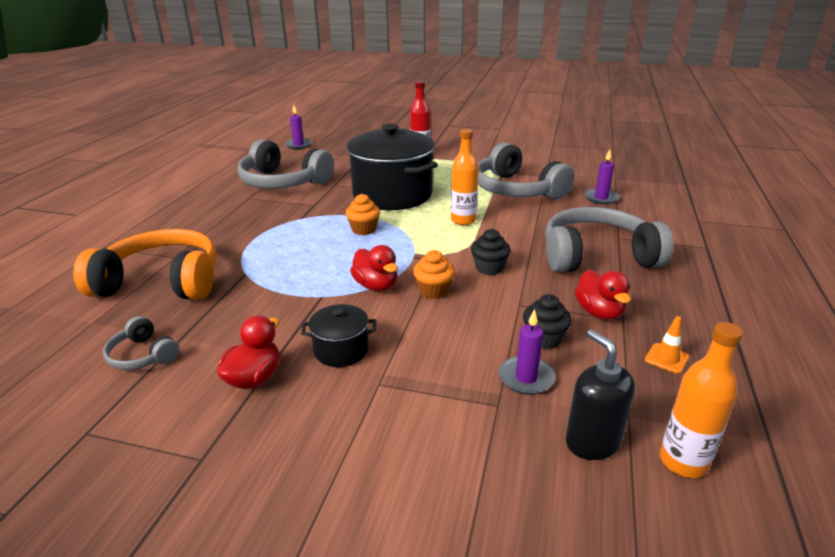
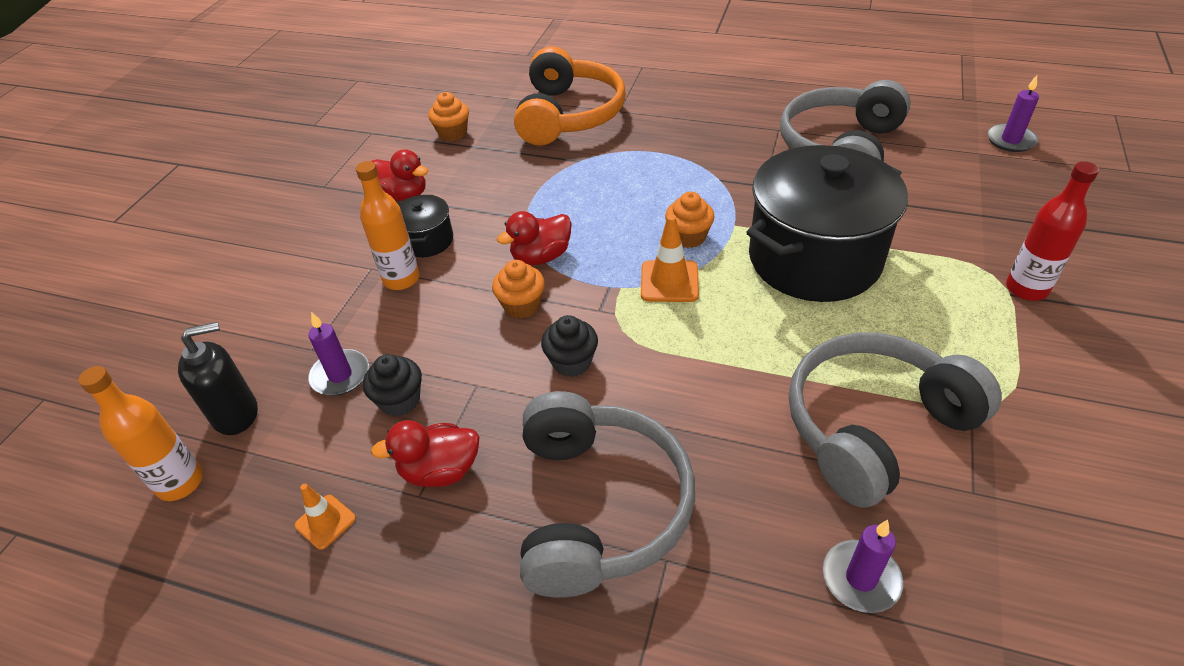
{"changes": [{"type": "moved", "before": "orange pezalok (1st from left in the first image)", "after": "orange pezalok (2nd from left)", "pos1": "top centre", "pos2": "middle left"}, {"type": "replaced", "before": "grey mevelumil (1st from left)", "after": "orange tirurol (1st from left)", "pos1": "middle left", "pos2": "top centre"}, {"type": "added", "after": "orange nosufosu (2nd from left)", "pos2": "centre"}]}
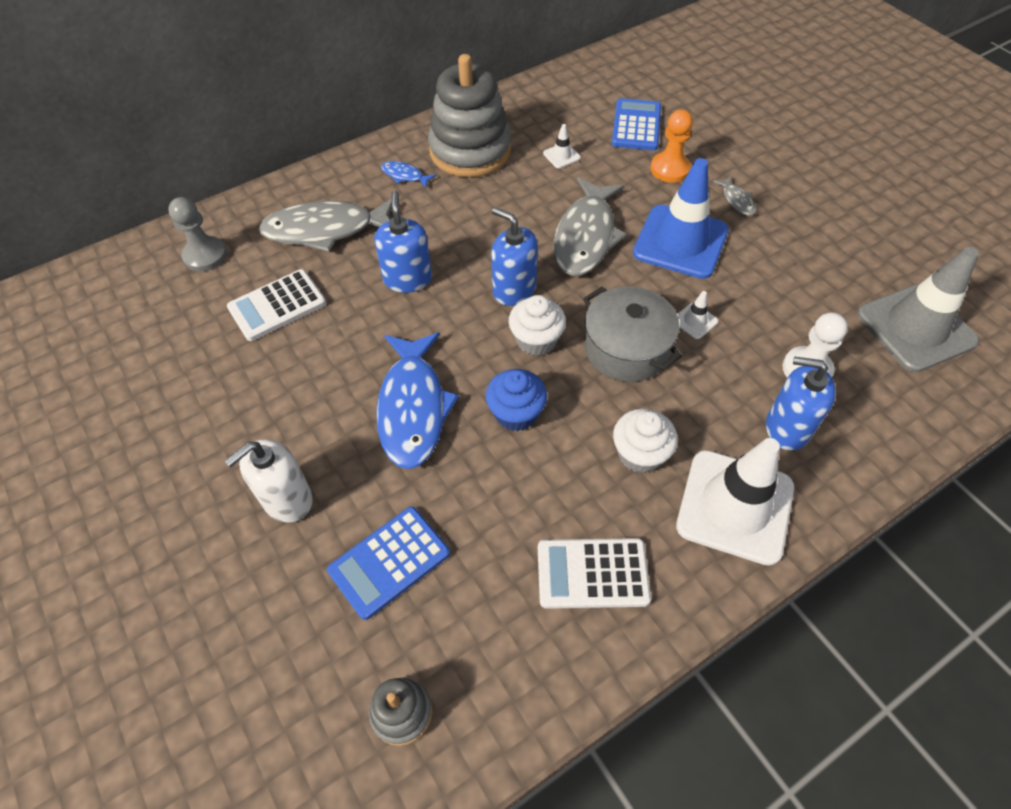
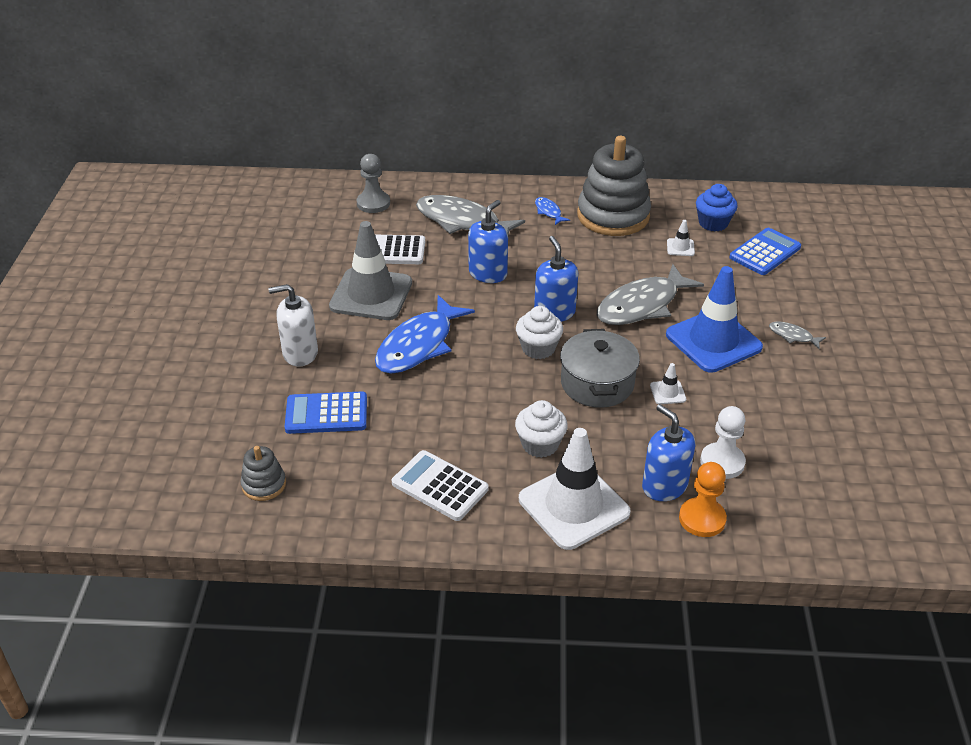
{"changes": [{"type": "moved", "before": "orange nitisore", "pos1": "top centre", "pos2": "bottom right"}, {"type": "turned", "before": "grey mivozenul (3rd from left)", "pos1": "top right", "pos2": "middle right", "turn": 105}, {"type": "moved", "before": "grey nosufosu", "pos1": "middle right", "pos2": "centre"}, {"type": "moved", "before": "blue tirurol", "pos1": "centre", "pos2": "top right"}]}
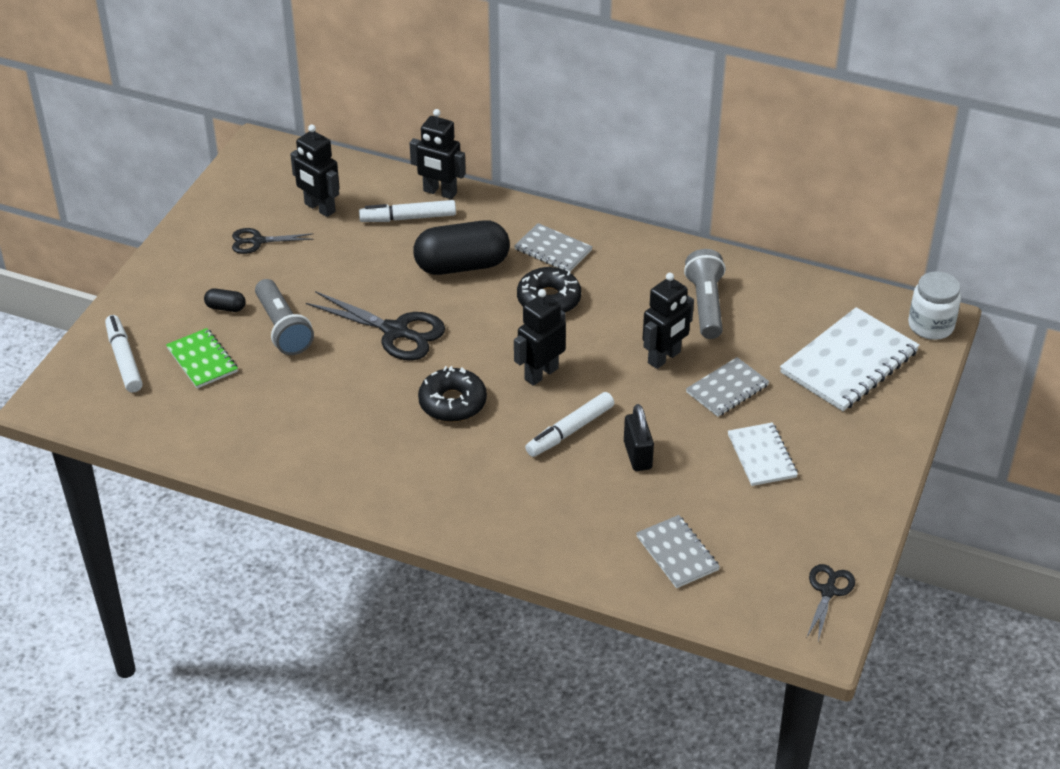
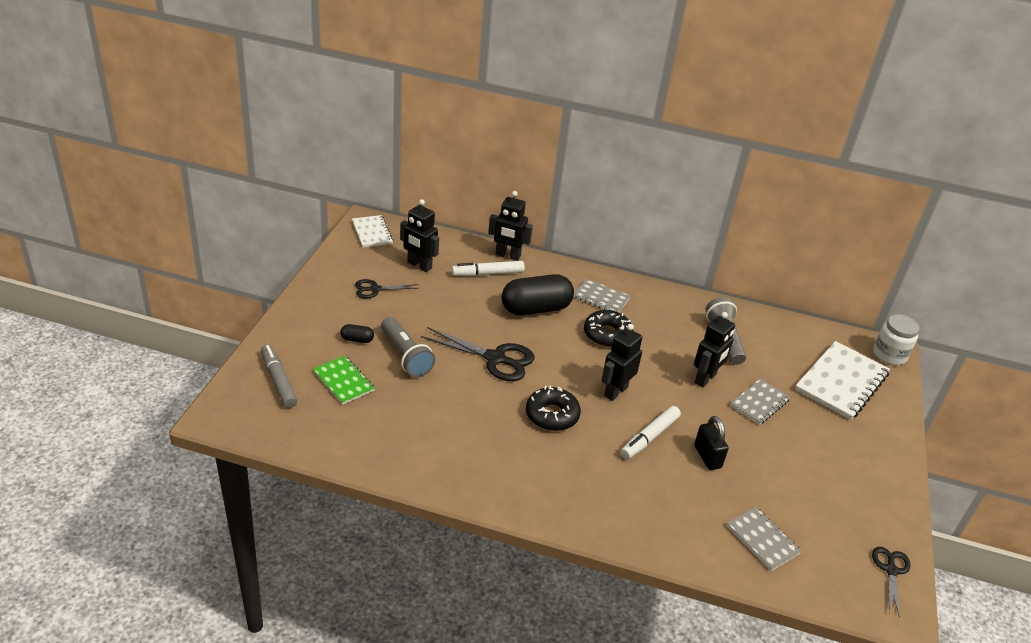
{"changes": [{"type": "recoloured", "before": "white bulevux (1st from left)", "after": "grey bulevux", "pos1": "middle left", "pos2": "middle left"}, {"type": "moved", "before": "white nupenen (1st from left)", "pos1": "middle right", "pos2": "centre"}]}
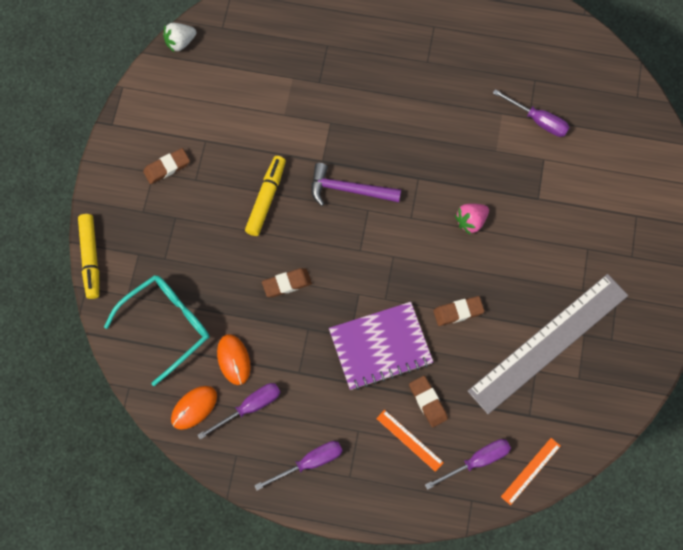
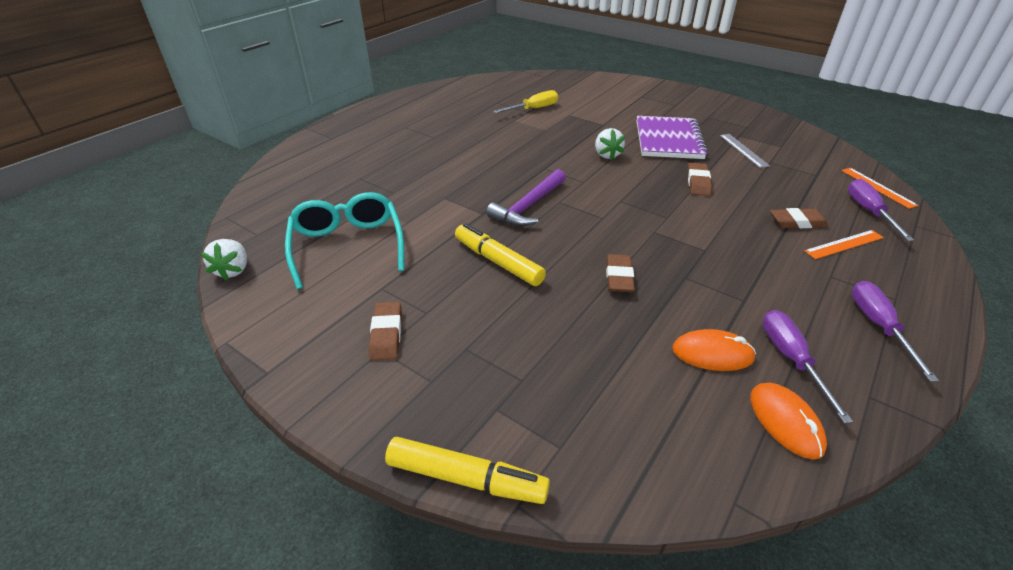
{"changes": [{"type": "recoloured", "before": "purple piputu (4th from left)", "after": "yellow piputu", "pos1": "top right", "pos2": "top centre"}, {"type": "recoloured", "before": "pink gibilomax", "after": "white gibilomax (2nd from left)", "pos1": "middle right", "pos2": "top centre"}, {"type": "resized", "before": "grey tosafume", "pos1": "middle right", "pos2": "top right", "scale": 0.4}, {"type": "moved", "before": "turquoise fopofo", "pos1": "middle left", "pos2": "centre"}, {"type": "moved", "before": "purple nupenen", "pos1": "centre", "pos2": "top centre"}]}
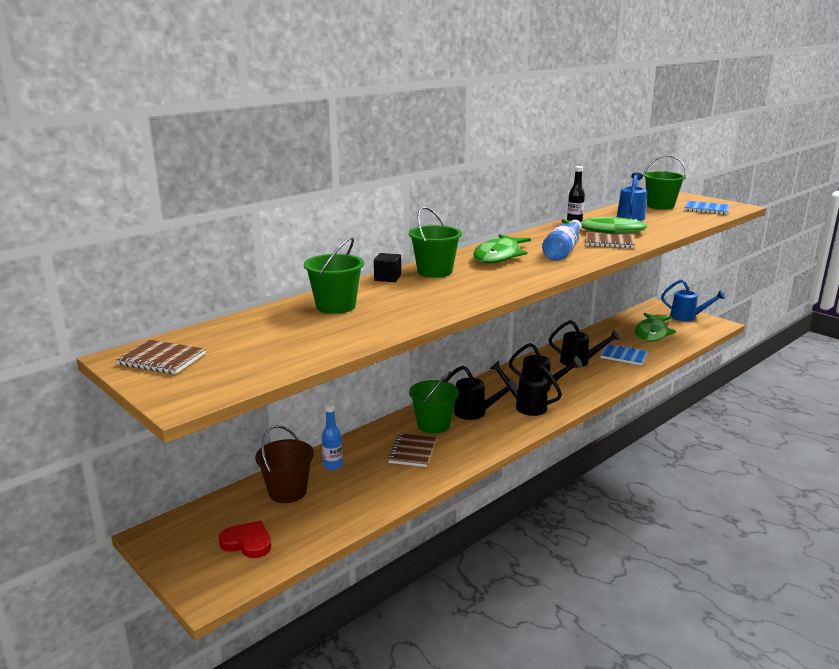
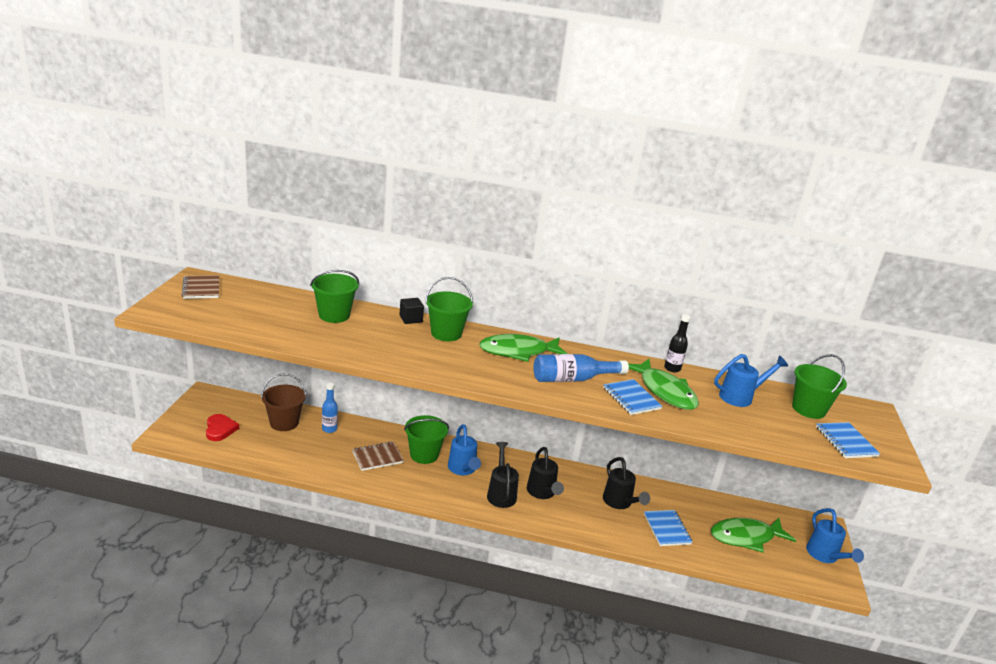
{"changes": [{"type": "recoloured", "before": "brown nupenen (3rd from left)", "after": "blue nupenen (1st from left)", "pos1": "middle right", "pos2": "centre"}, {"type": "recoloured", "before": "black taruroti (1st from left)", "after": "blue taruroti (1st from left)", "pos1": "centre", "pos2": "bottom centre"}]}
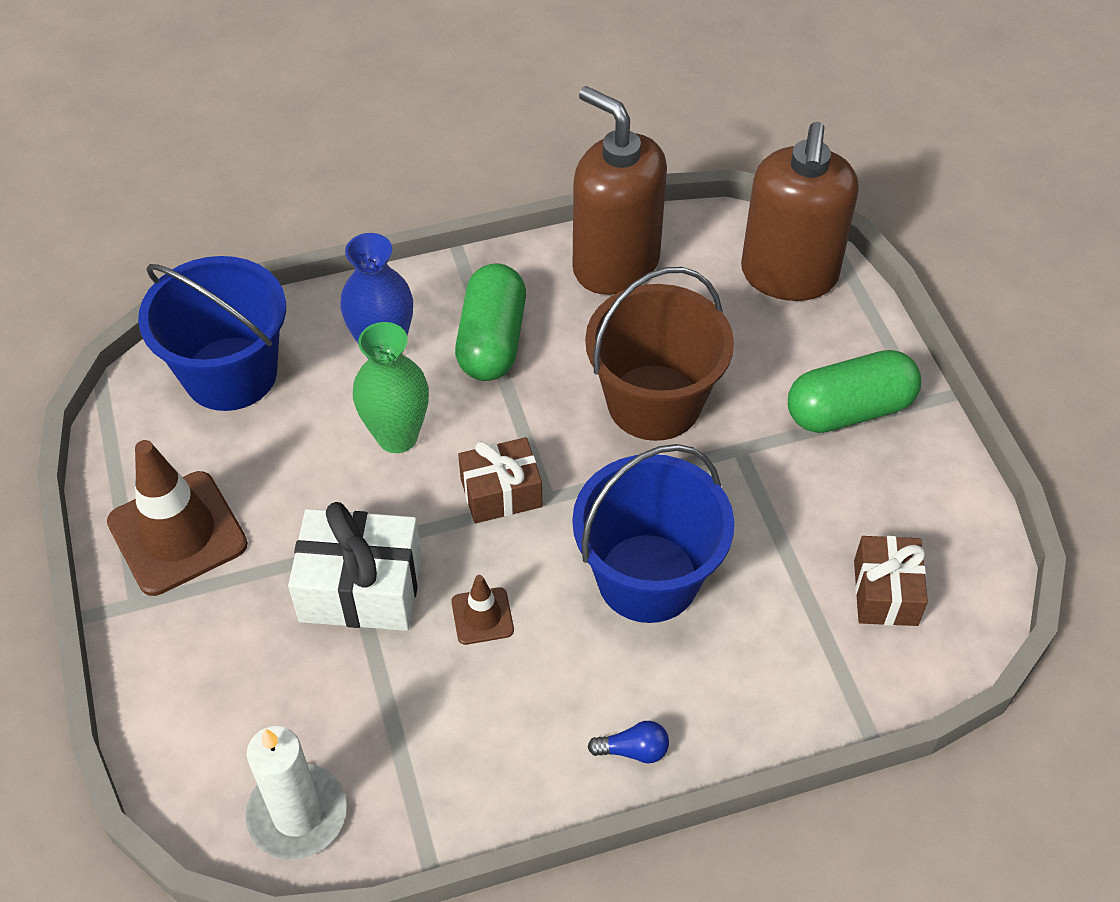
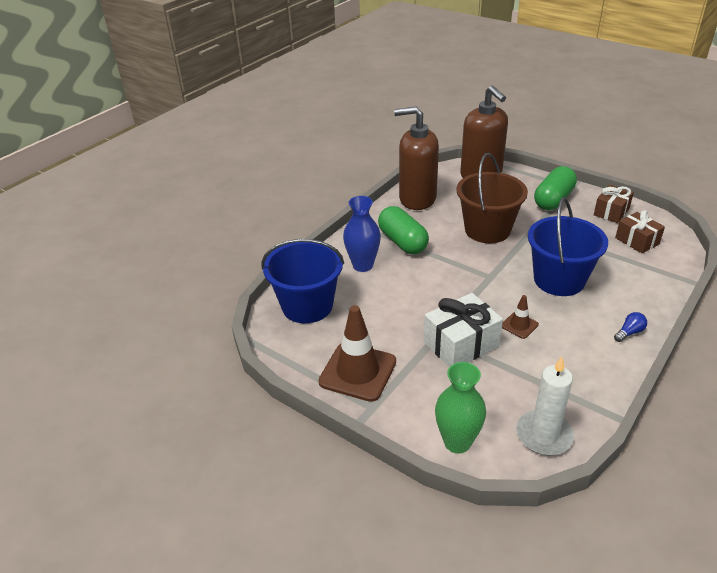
{"changes": [{"type": "moved", "before": "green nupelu", "pos1": "centre", "pos2": "bottom centre"}, {"type": "moved", "before": "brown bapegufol (1st from left)", "pos1": "centre", "pos2": "middle right"}]}
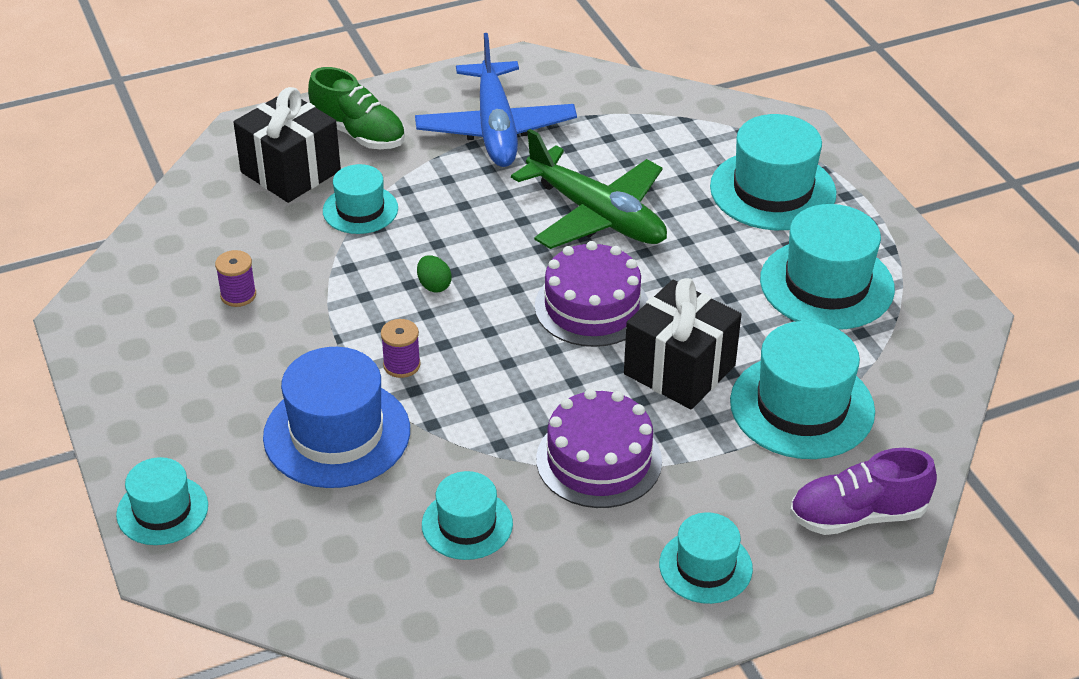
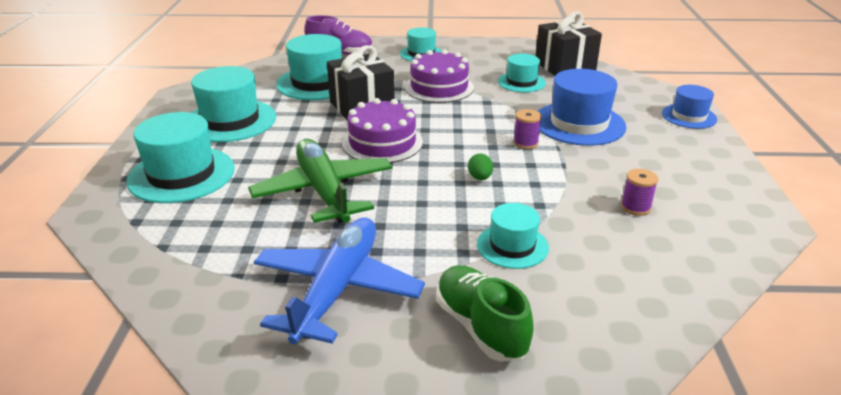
{"changes": [{"type": "moved", "before": "black bapegufol (1st from left in the first image)", "after": "black bapegufol (2nd from left)", "pos1": "top left", "pos2": "top right"}, {"type": "recoloured", "before": "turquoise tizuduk (1st from left)", "after": "blue tizuduk (2nd from left)", "pos1": "bottom left", "pos2": "top right"}]}
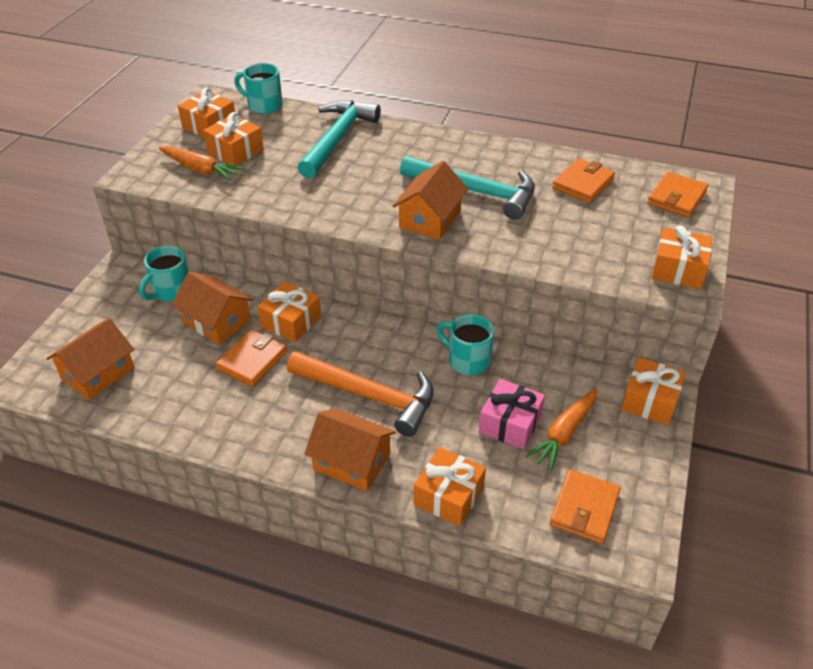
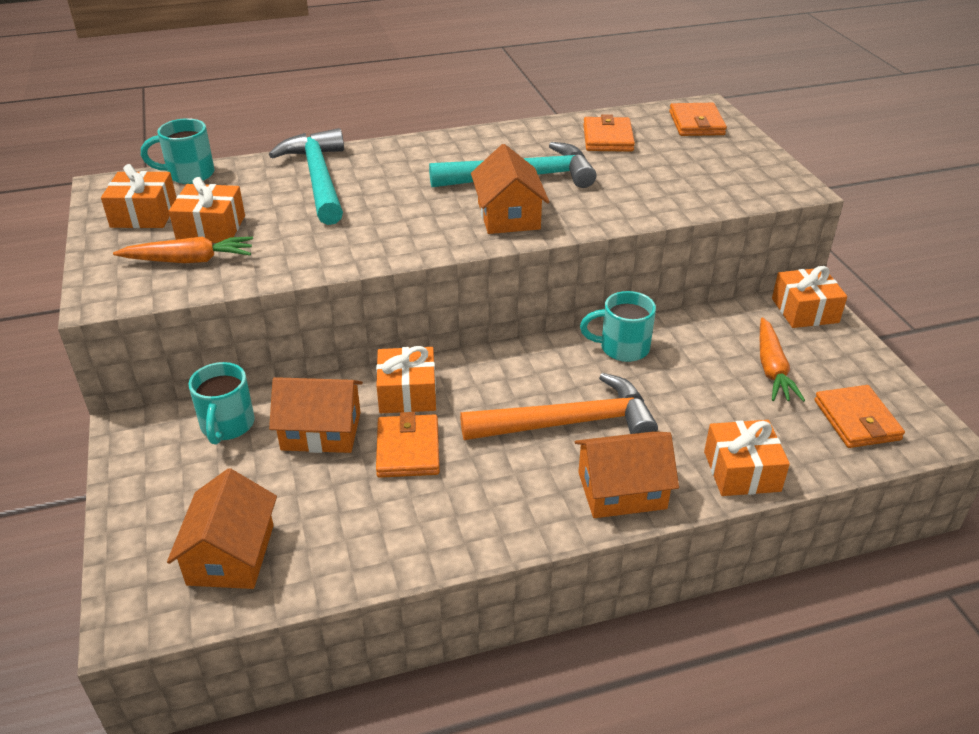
{"changes": [{"type": "removed", "before": "orange bapegufol (6th from left)", "pos1": "middle right"}, {"type": "removed", "before": "pink bapegufol", "pos1": "centre"}]}
